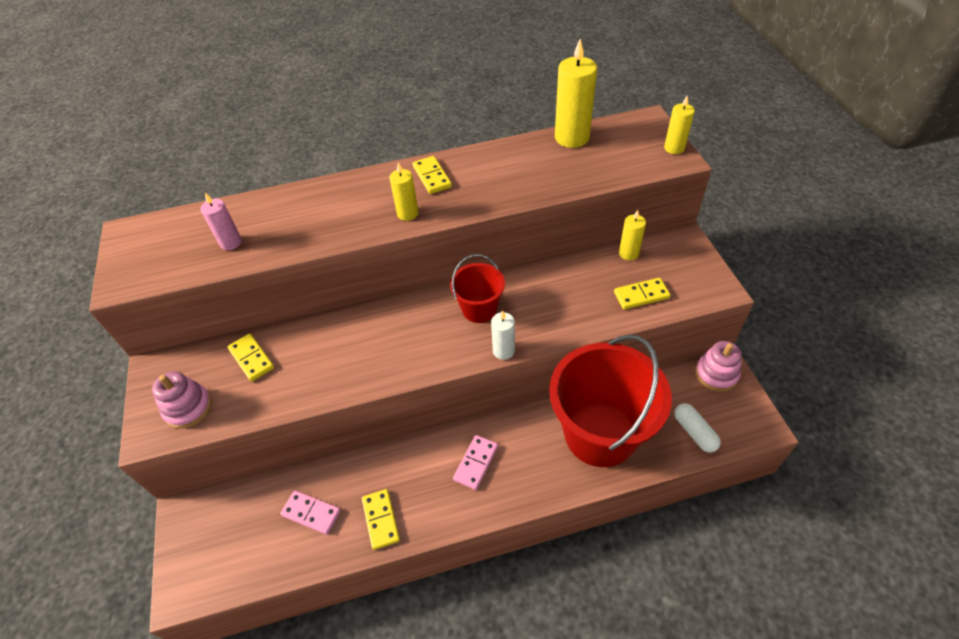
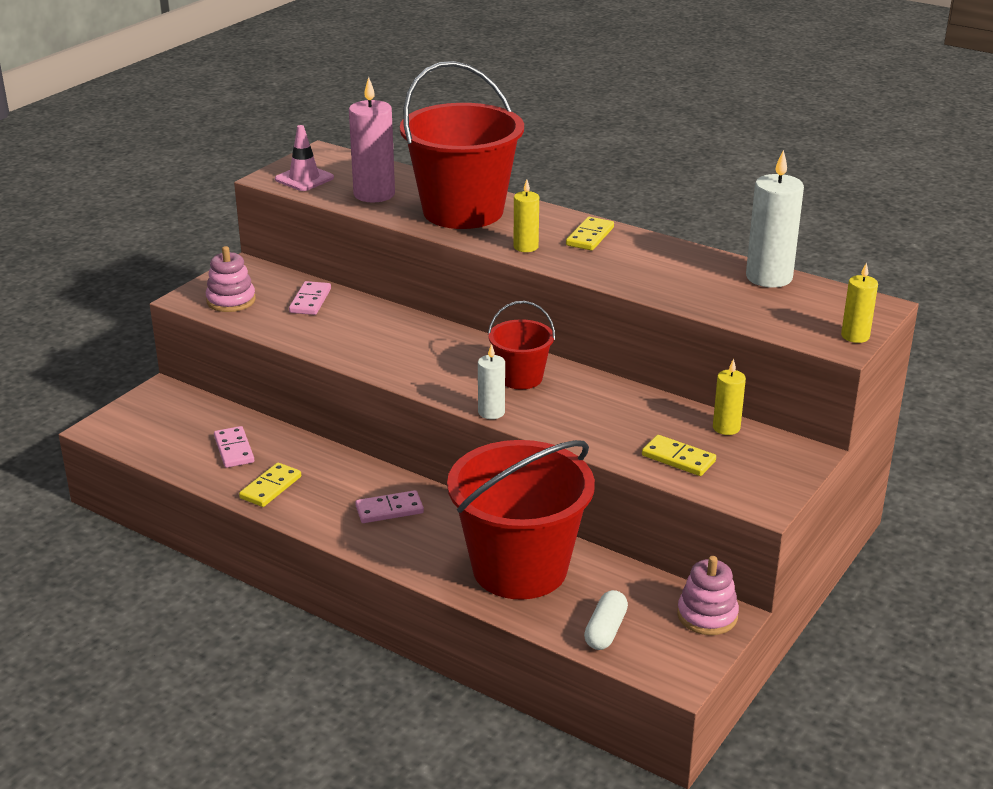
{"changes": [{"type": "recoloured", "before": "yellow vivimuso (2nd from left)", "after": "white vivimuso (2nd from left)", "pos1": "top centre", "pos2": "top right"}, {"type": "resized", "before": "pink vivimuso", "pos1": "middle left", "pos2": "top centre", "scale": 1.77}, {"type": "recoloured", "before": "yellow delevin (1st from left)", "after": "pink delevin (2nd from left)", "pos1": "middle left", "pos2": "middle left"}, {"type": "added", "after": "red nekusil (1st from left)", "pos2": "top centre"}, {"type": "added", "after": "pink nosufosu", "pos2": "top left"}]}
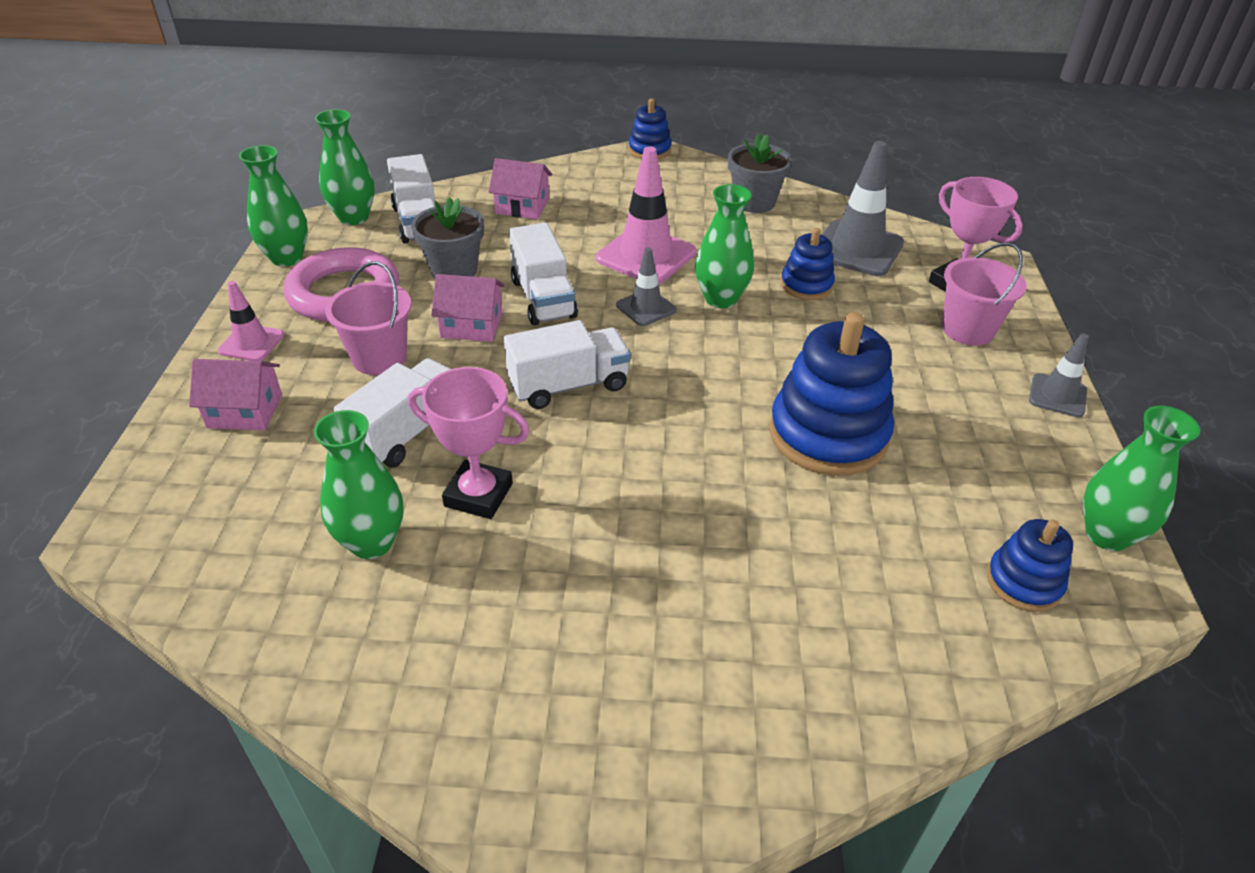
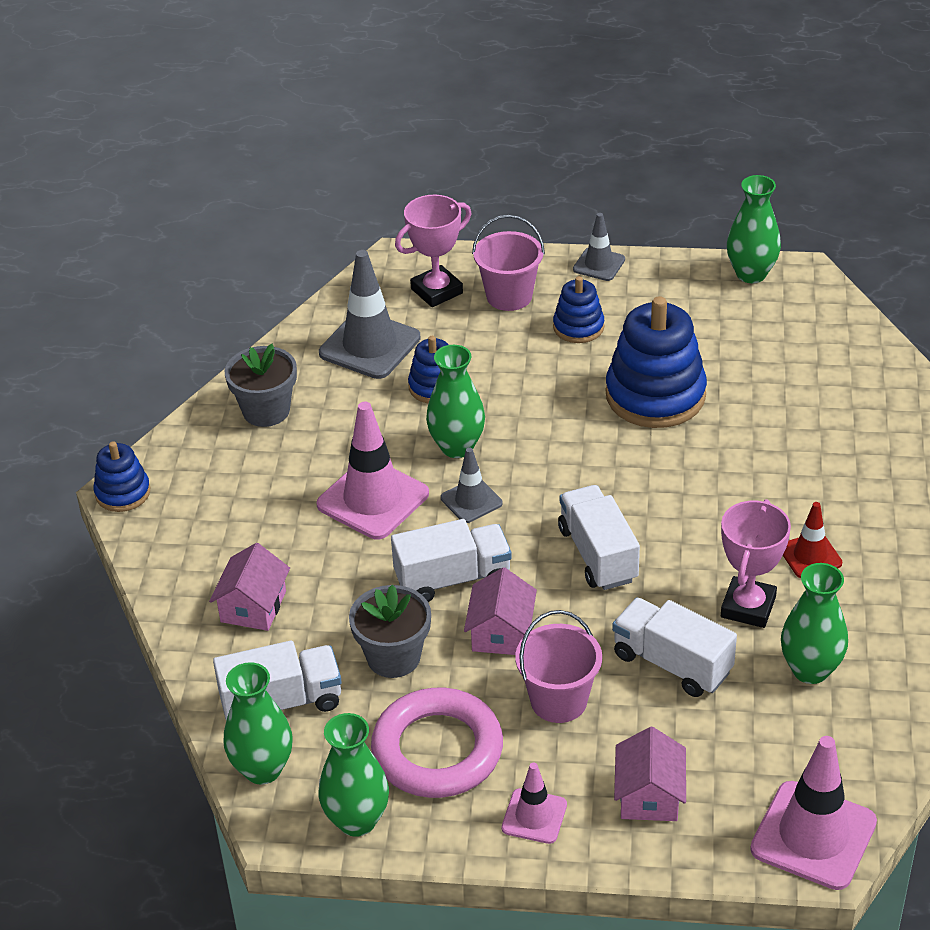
{"changes": [{"type": "moved", "before": "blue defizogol (4th from left in the first image)", "after": "blue defizogol (3rd from left)", "pos1": "middle right", "pos2": "top centre"}, {"type": "added", "after": "red nosufosu", "pos2": "middle right"}, {"type": "added", "after": "pink nosufosu (3rd from left)", "pos2": "bottom right"}]}
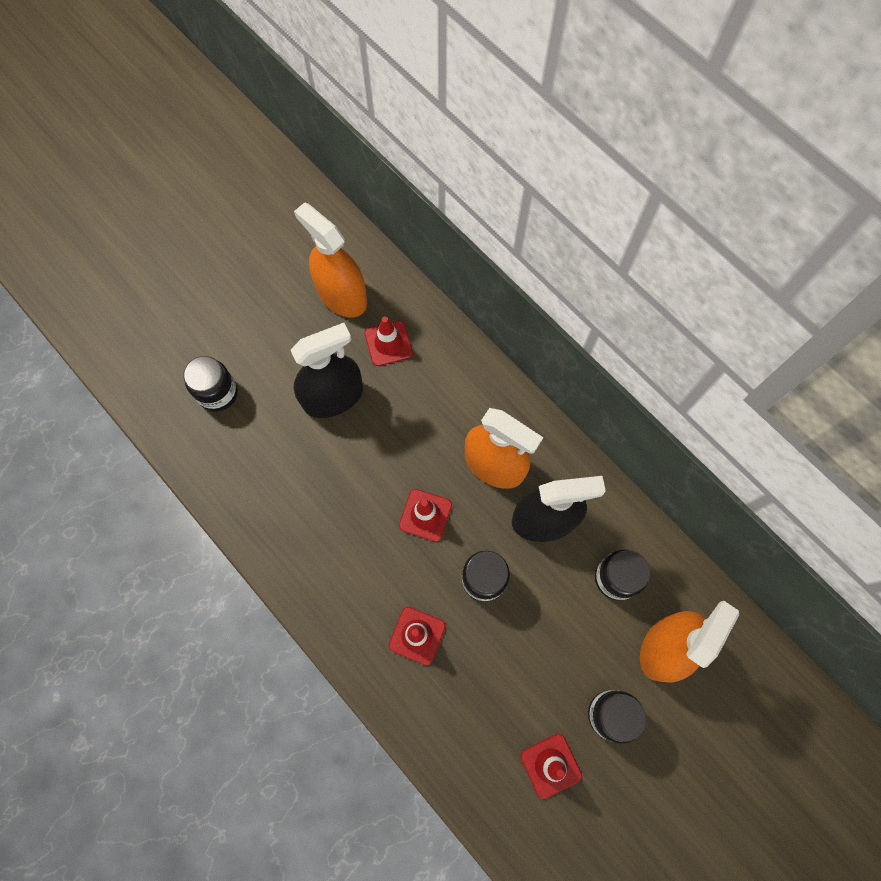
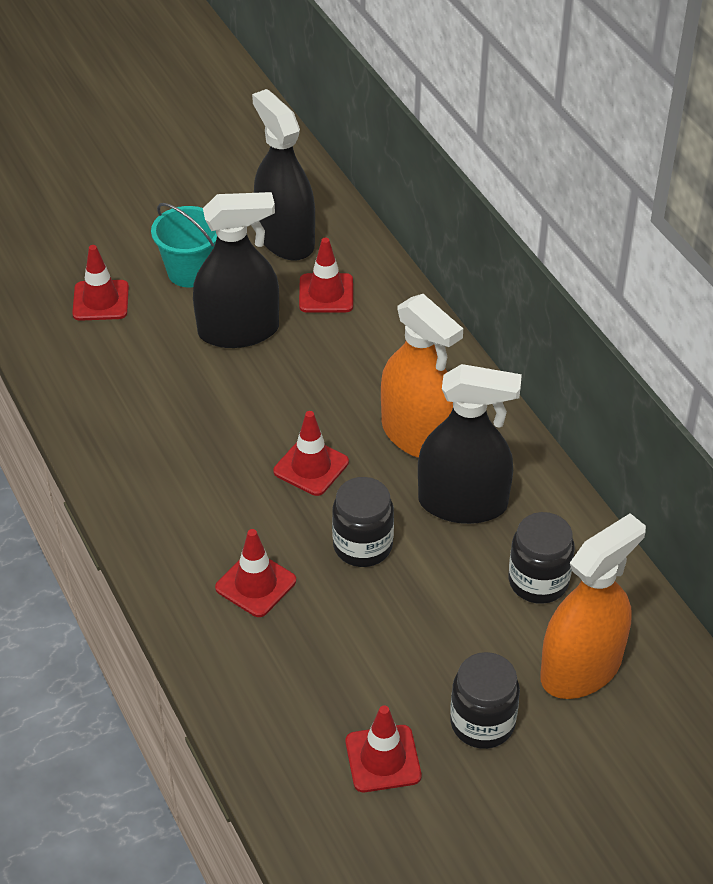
{"changes": [{"type": "recoloured", "before": "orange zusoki (1st from left)", "after": "black zusoki (2nd from left)", "pos1": "top centre", "pos2": "top centre"}, {"type": "replaced", "before": "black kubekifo (1st from left)", "after": "red nosufosu (1st from left)", "pos1": "middle left", "pos2": "top left"}, {"type": "added", "after": "turquoise nekusil", "pos2": "top left"}]}
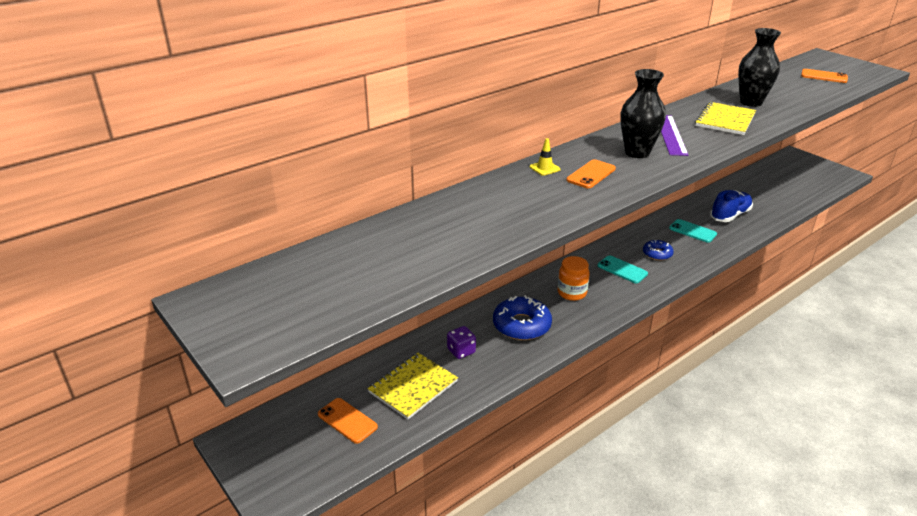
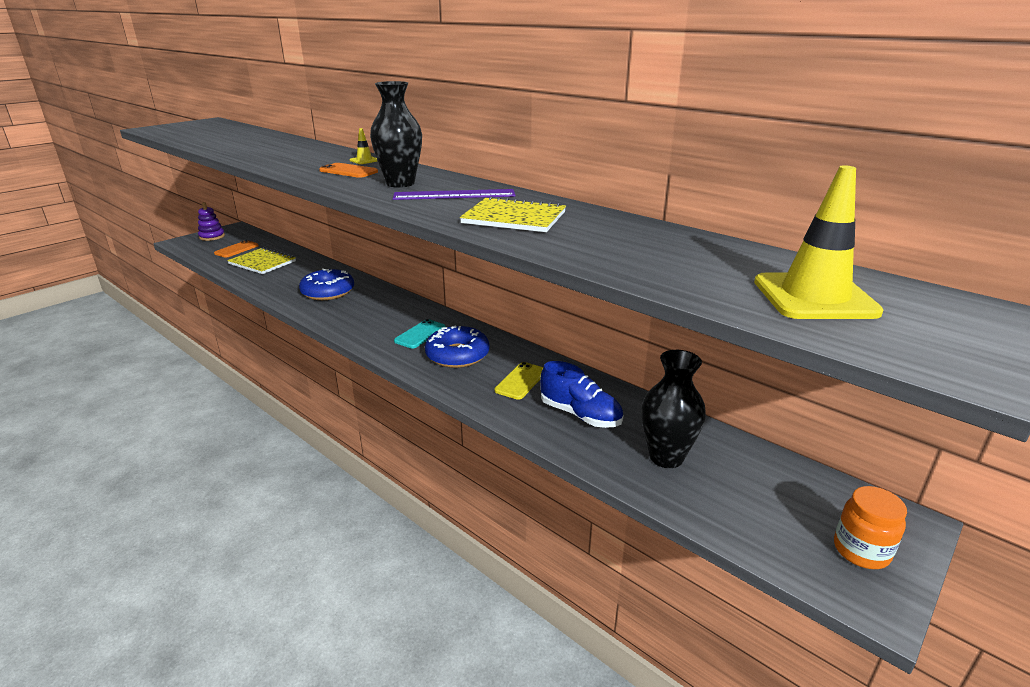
{"changes": [{"type": "moved", "before": "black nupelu (2nd from left)", "pos1": "top right", "pos2": "centre"}, {"type": "replaced", "before": "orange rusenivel (3rd from left)", "after": "yellow nosufosu (2nd from left)", "pos1": "top right", "pos2": "middle right"}, {"type": "recoloured", "before": "turquoise rusenivel (2nd from left)", "after": "yellow rusenivel", "pos1": "middle right", "pos2": "centre"}, {"type": "resized", "before": "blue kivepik (2nd from left)", "pos1": "middle right", "pos2": "centre", "scale": 1.72}, {"type": "moved", "before": "orange kubekifo", "pos1": "centre", "pos2": "bottom right"}, {"type": "removed", "before": "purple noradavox", "pos1": "centre"}, {"type": "added", "after": "purple defizogol", "pos2": "top left"}]}
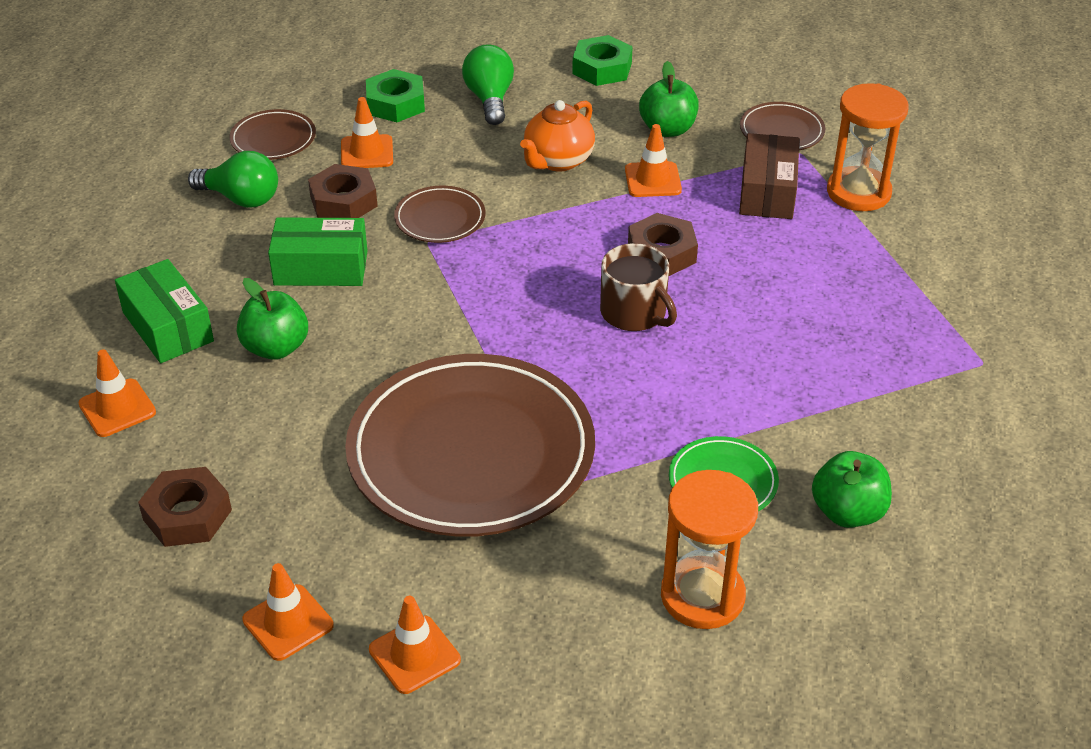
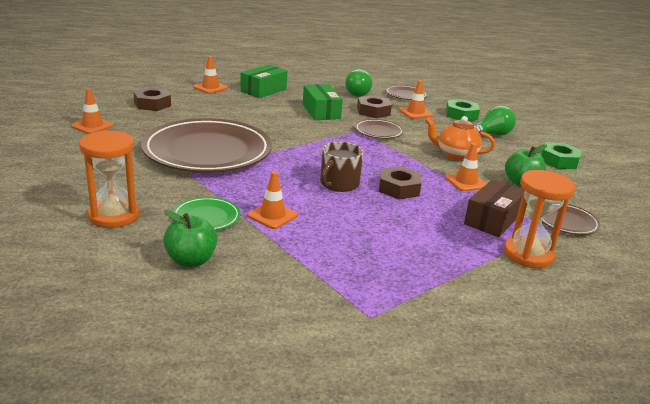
{"changes": [{"type": "turned", "before": "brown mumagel", "pos1": "top right", "pos2": "middle right", "turn": -45}, {"type": "removed", "before": "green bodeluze (1st from left)", "pos1": "middle left"}, {"type": "moved", "before": "orange nosufosu (4th from left in the first image)", "after": "orange nosufosu (3rd from left)", "pos1": "bottom centre", "pos2": "centre"}]}
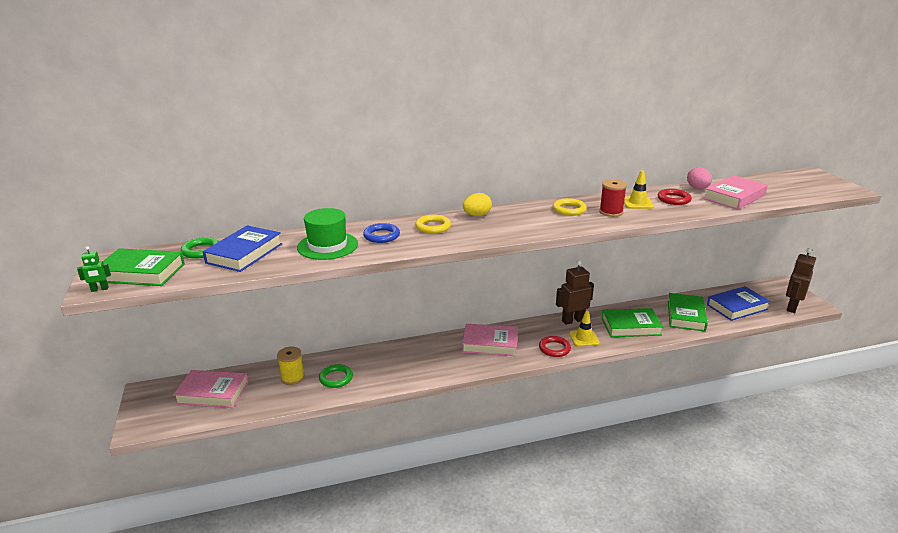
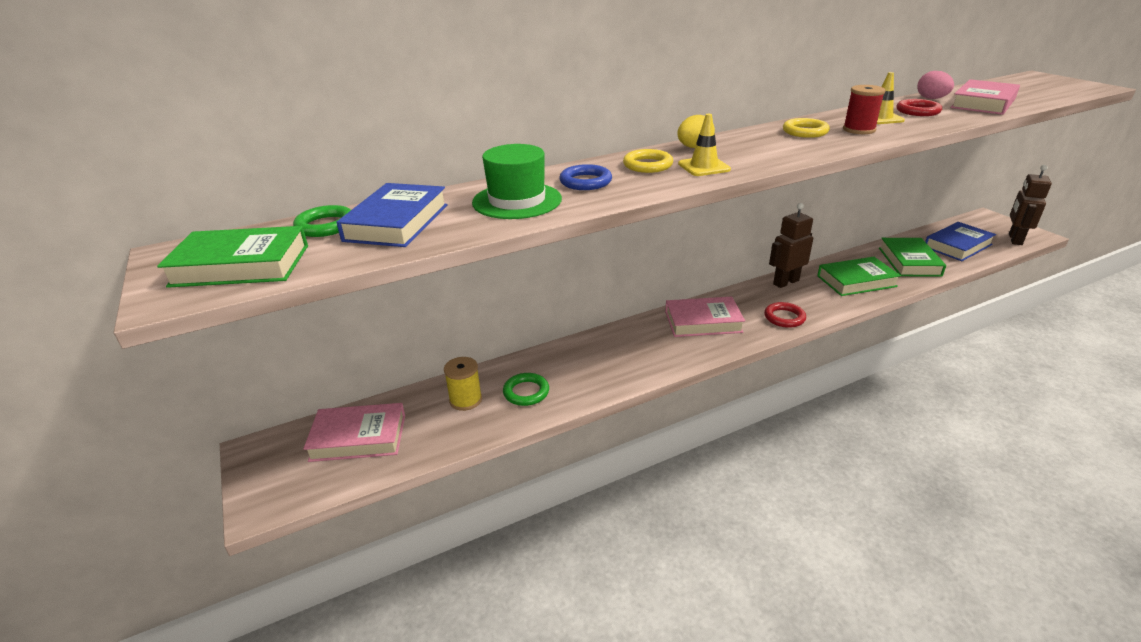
{"changes": [{"type": "removed", "before": "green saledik", "pos1": "middle left"}, {"type": "moved", "before": "yellow nosufosu (1st from left)", "pos1": "centre", "pos2": "top centre"}]}
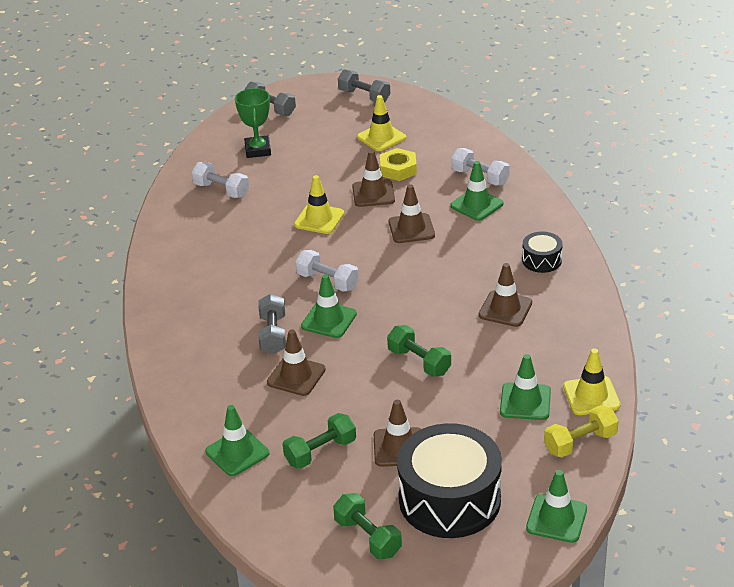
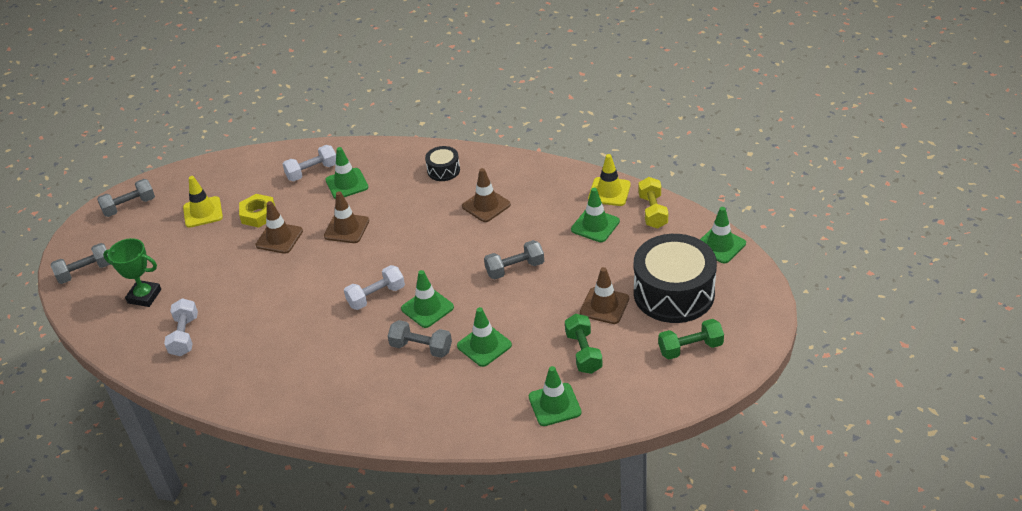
{"changes": [{"type": "turned", "before": "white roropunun (1st from left)", "pos1": "top left", "pos2": "middle left", "turn": -60}, {"type": "removed", "before": "yellow nosufosu (1st from left)", "pos1": "centre"}, {"type": "recoloured", "before": "green roropunun (3rd from left)", "after": "grey roropunun (4th from left)", "pos1": "centre", "pos2": "centre"}, {"type": "recoloured", "before": "brown nosufosu (1st from left)", "after": "green nosufosu (3rd from left)", "pos1": "centre", "pos2": "centre"}]}
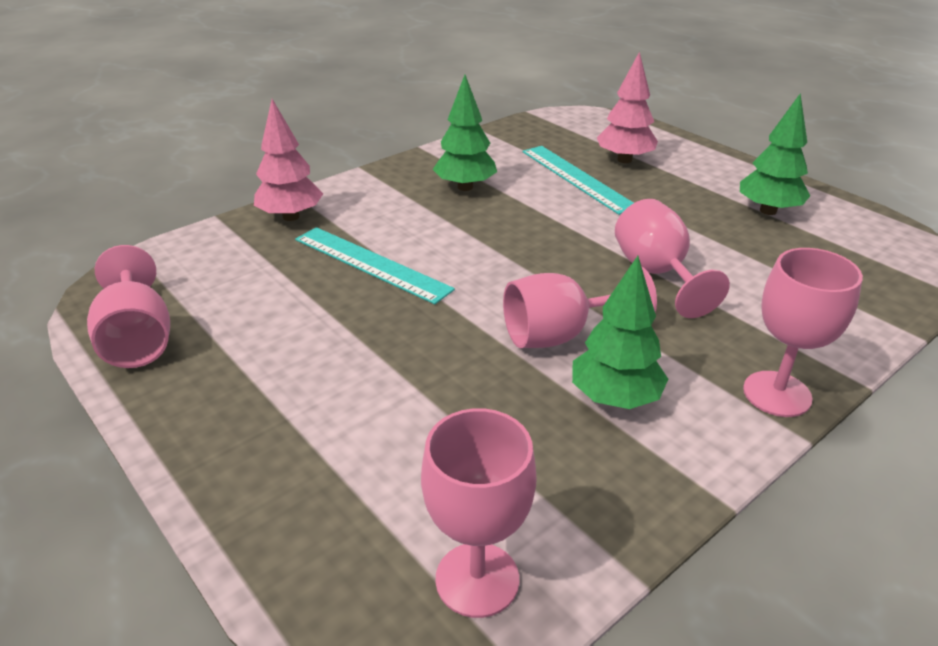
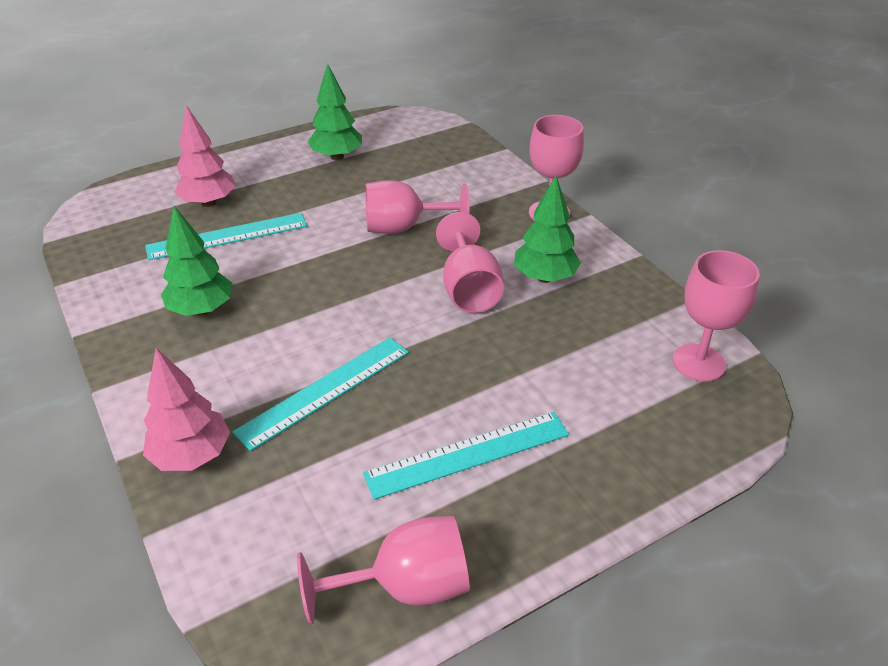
{"changes": [{"type": "added", "after": "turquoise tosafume (3rd from left)", "pos2": "bottom centre"}]}
